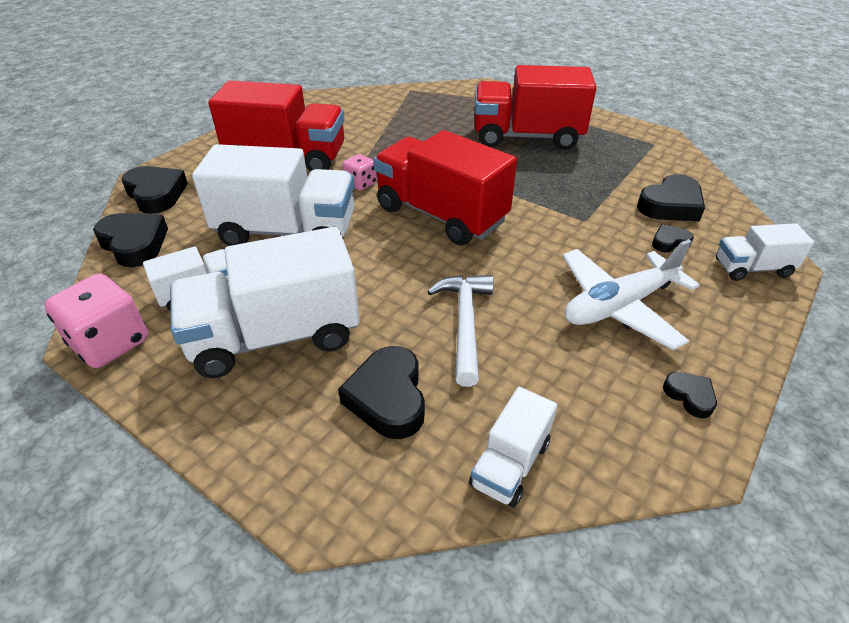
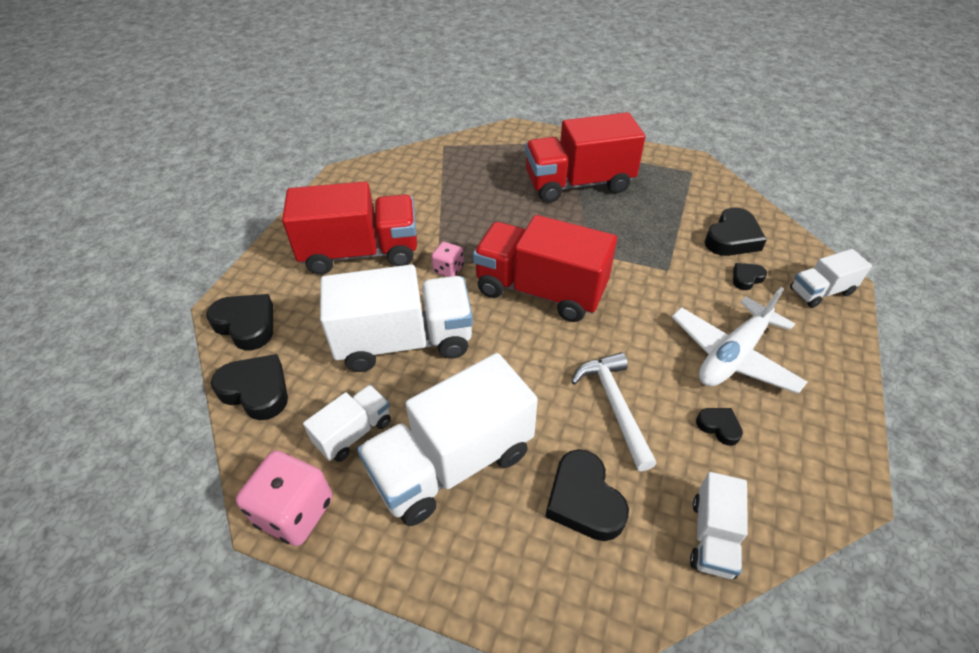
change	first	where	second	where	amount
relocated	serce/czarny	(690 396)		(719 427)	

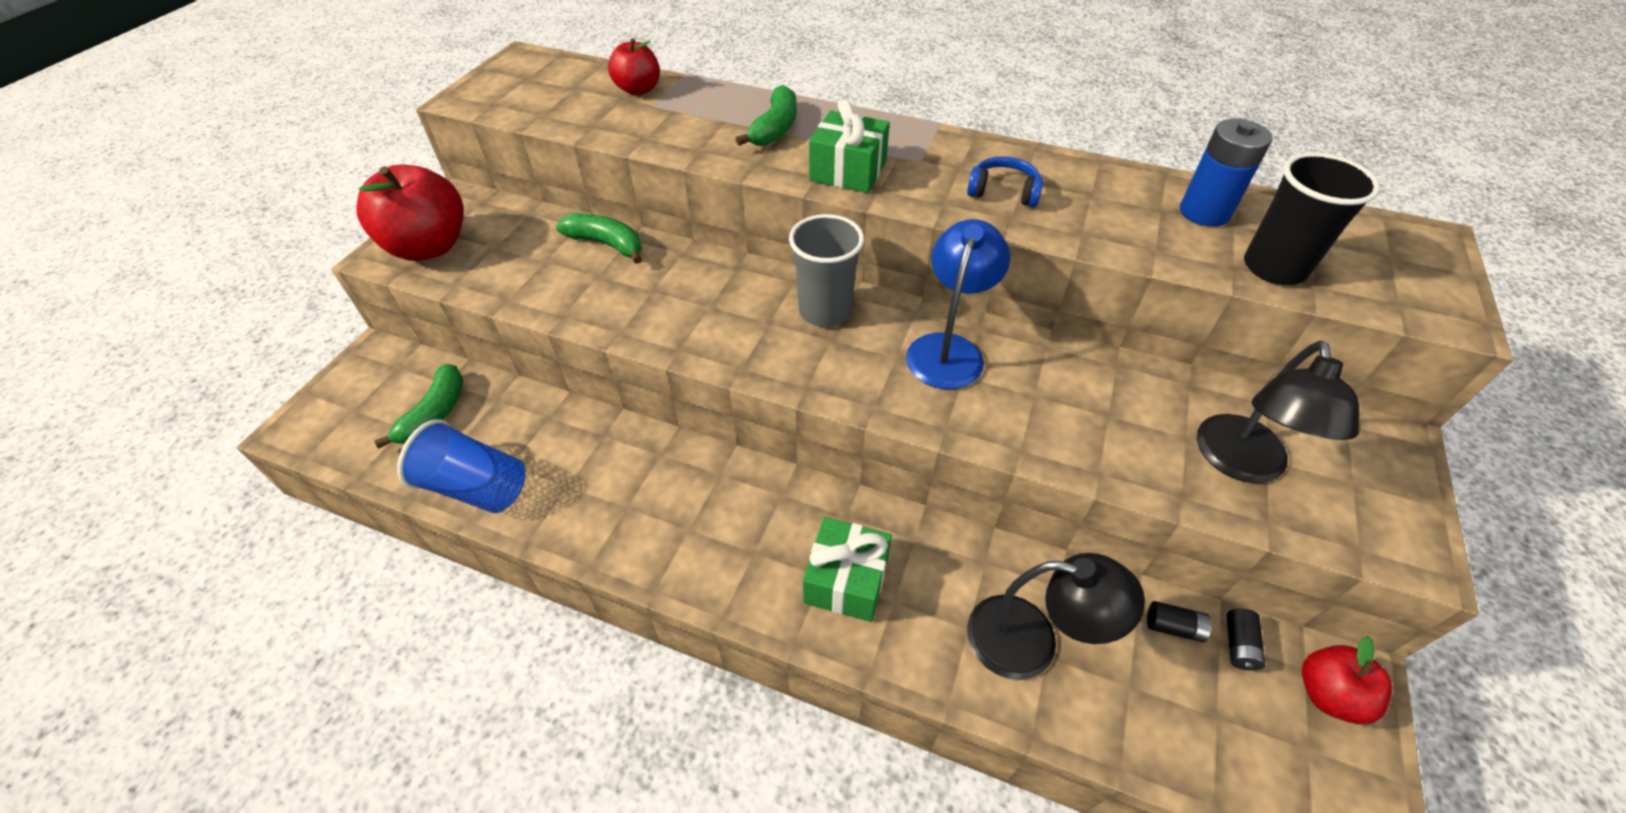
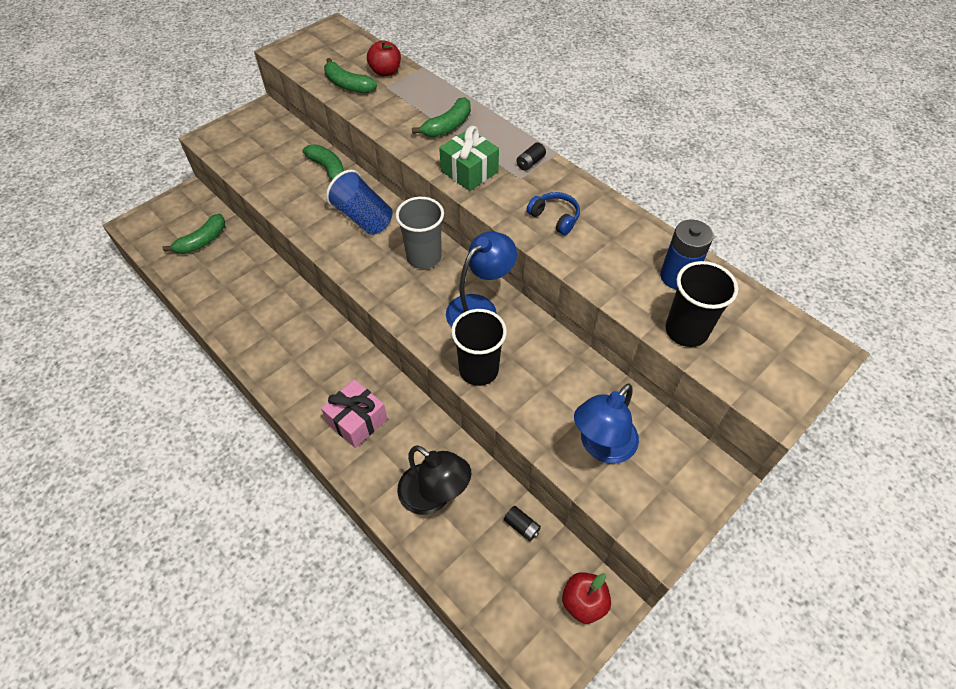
change	first	where	second	where	amount
missing	jabłko/czerwony	(429 247)			
appeared			banan/zielony	(347 85)	
appeared			szklanka/czarny	(478 370)	
relocated	szklanka/niebieski	(476 487)		(363 217)	
relocated	bateria/czarny	(1238 645)		(530 162)	
colour	prezent/zielony	(846 580)	prezent/różowy	(357 420)	
colour	lampka/czarny	(1242 464)	lampka/niebieski	(601 446)	

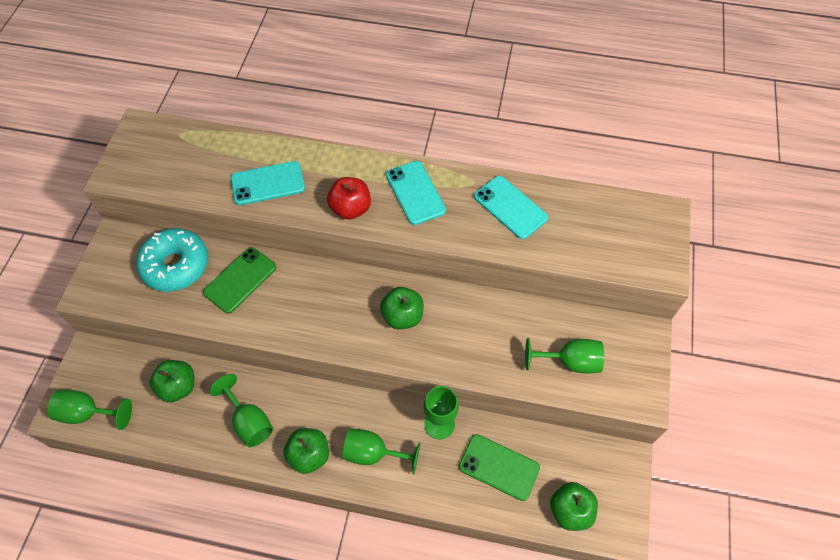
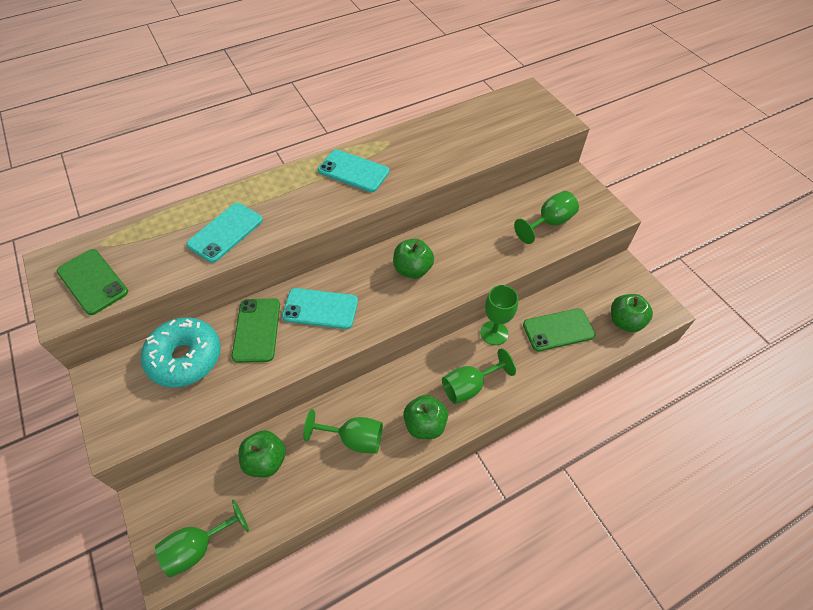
change	first	where	second	where	amount
missing	jabłko/czerwony	(350 209)			
appeared			telefon/zielony	(92 281)	
relocated	telefon/turkusowy	(510 207)		(320 309)	

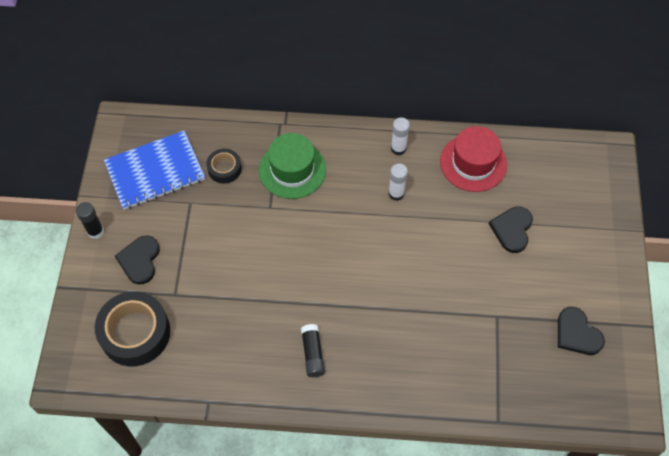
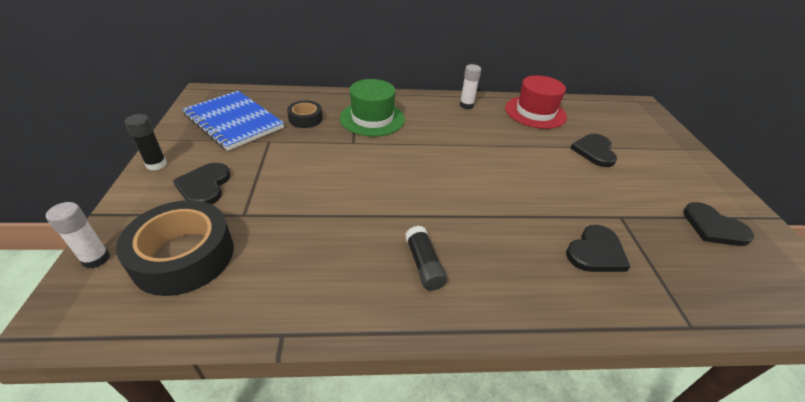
change	first	where	second	where	amount
appeared			serce/czarny	(596 252)	
relocated	klej w sztyfcie/biały	(396 193)		(96 259)	
spun	zeszyt/niebieski	(155 171)		(234 121)	75 degrees clockwise

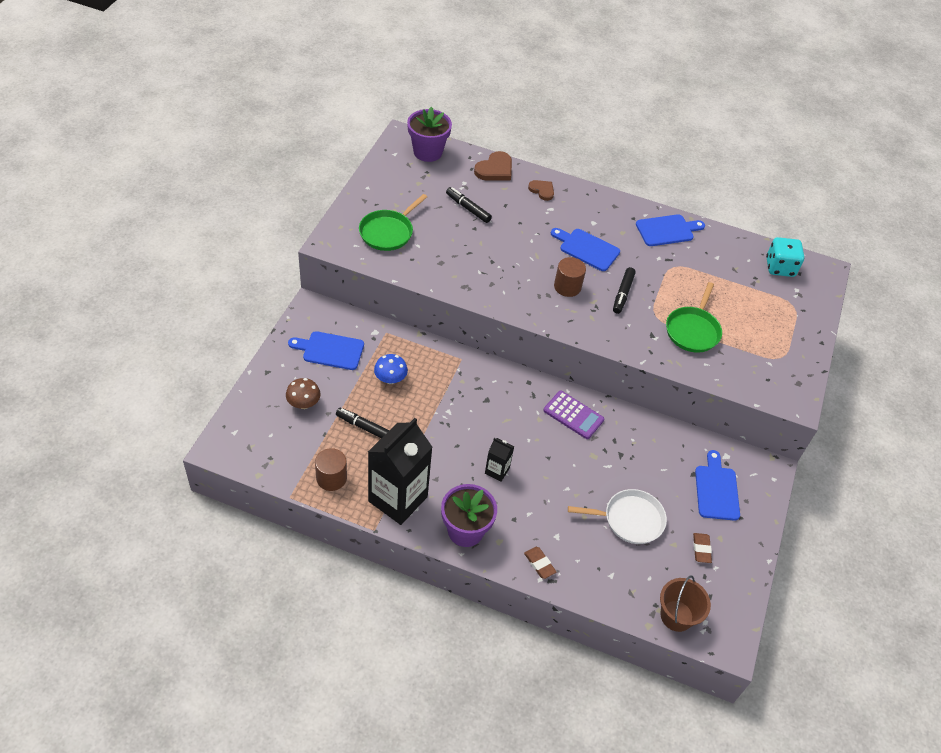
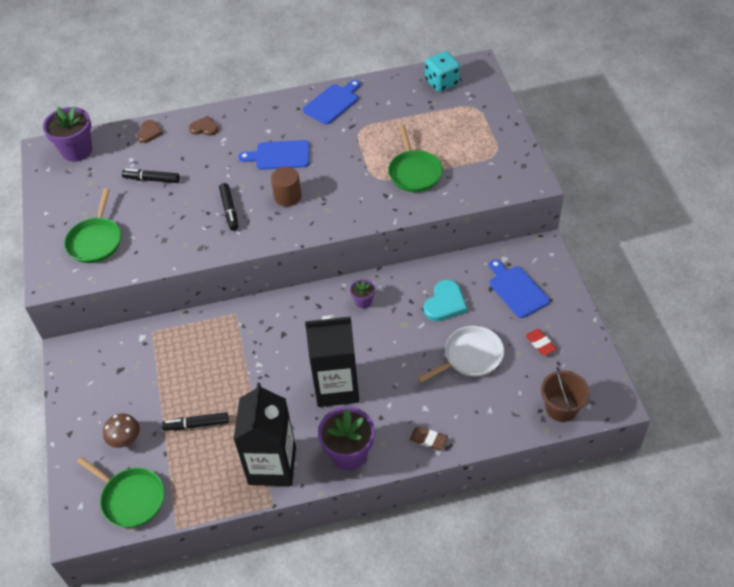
change	first	where	second	where	amount
missing	deska do krojenia/niebieski	(330 350)			
missing	walec/brązowy	(331 478)			
missing	grzyb/niebieski	(390 379)			
appeared			patelnia/zielony	(131 498)	
appeared			serce/turkusowy	(445 303)	
relocated	flamaster/czarny	(622 294)		(229 210)	
exchanged	kalkulator/fioletowy	(573 415)	doniczka/fioletowy	(363 301)	
colour	gumka do mazania/brązowy	(701 549)	gumka do mazania/czerwony	(540 343)	
size	serce/brązowy	(495 169)		(149 133)	x0.65
size	karton mleka/czarny	(497 471)		(336 387)	x2.20

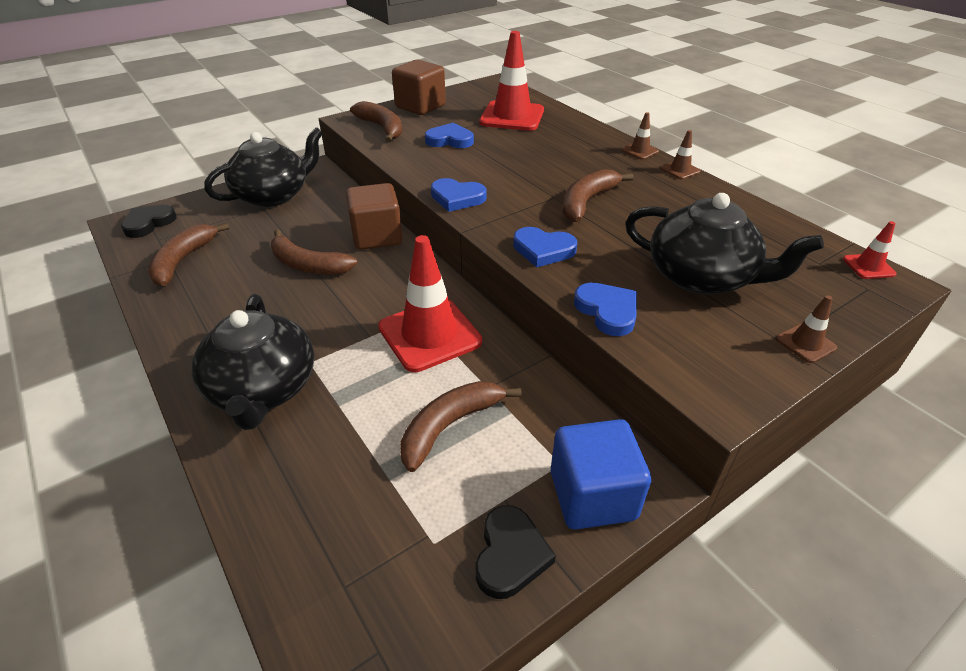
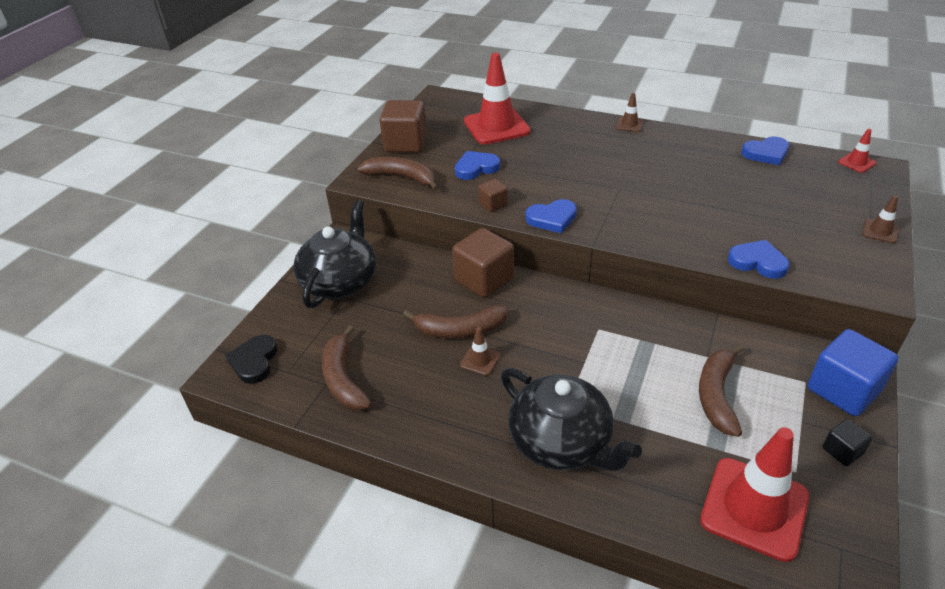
change	first	where	second	where	amount
missing	banan/brązowy	(586 202)			
missing	imbryk/czarny	(702 277)			
appeared			sześcian/brązowy	(493 204)	
relocated	pachołek/czerwony	(429 334)		(754 508)	
relocated	serce/niebieski	(543 250)		(766 153)	
relocated	pachołek/brązowy	(680 170)		(480 360)	
exchanged	serce/czarny	(510 554)	sześcian/czarny	(842 451)	

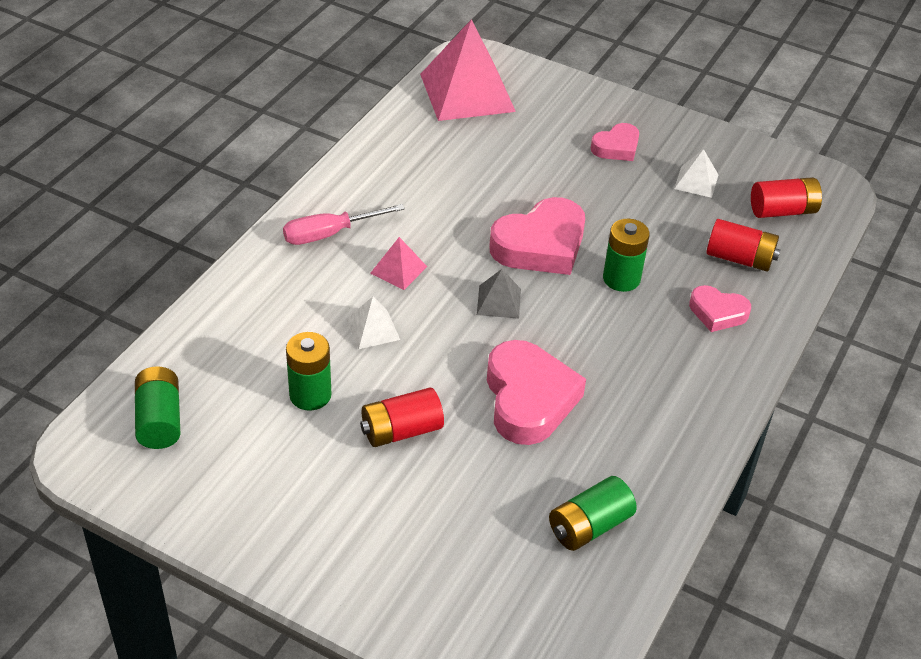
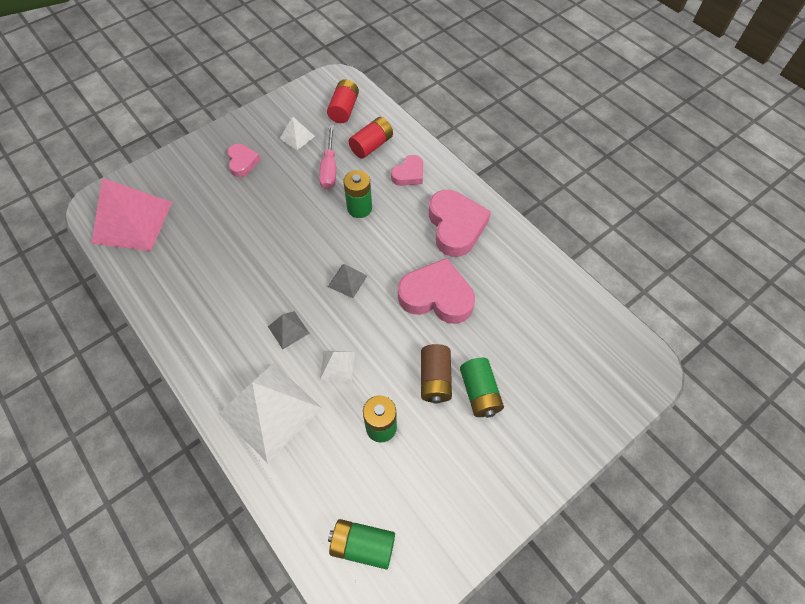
change	first	where	second	where	amount
appeared			piramida/biały	(270 410)	
relocated	śrubokręt/różowy	(329 234)		(329 168)	
relocated	serce/różowy	(540 245)		(455 226)	
relocated	bateria/zielony	(589 526)		(479 393)	
colour	bateria/czerwony	(401 430)	bateria/brązowy	(435 379)	
colour	piramida/różowy	(398 270)	piramida/szary	(288 329)	

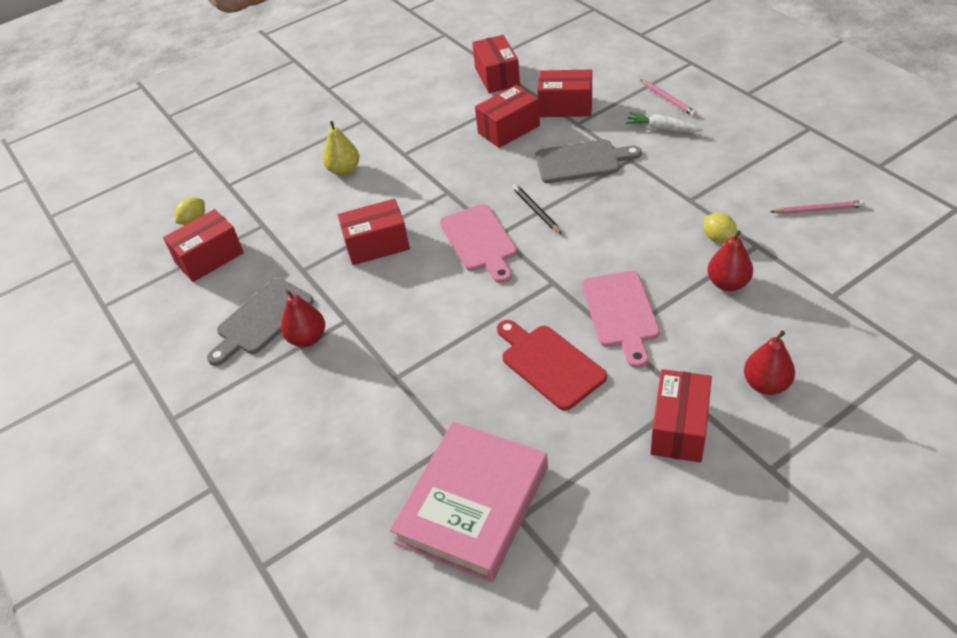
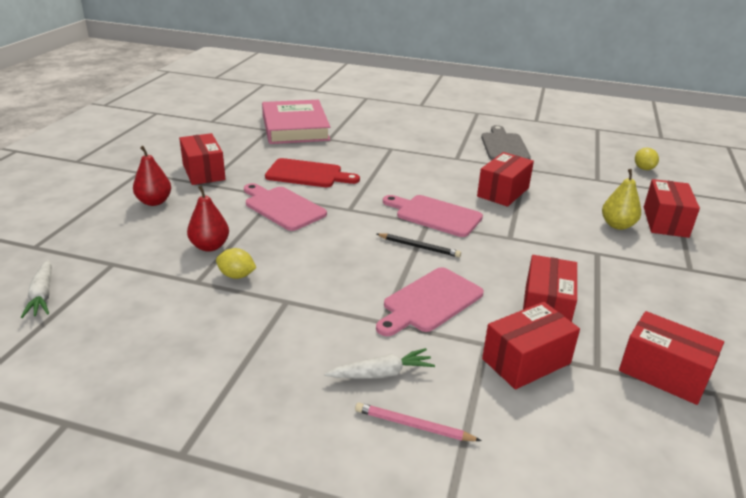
change	first	where	second	where	amount
missing	gruszka/czerwony	(307 338)			
missing	ołówek/różowy	(818 210)			
appeared			marchewka/biały	(42 295)	
relocated	pudełko/czerwony	(209 258)		(665 222)	
colour	deska do krojenia/szary	(582 161)	deska do krojenia/różowy	(430 302)	

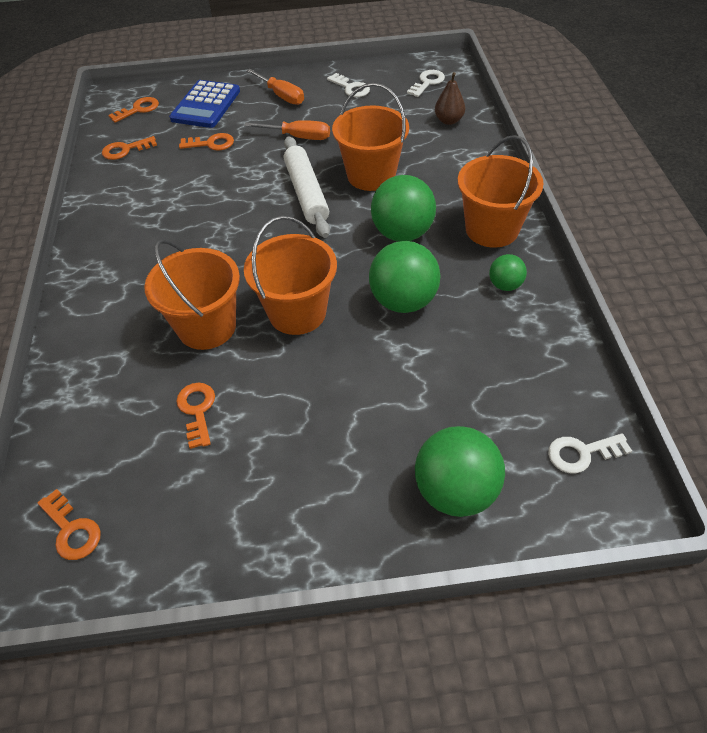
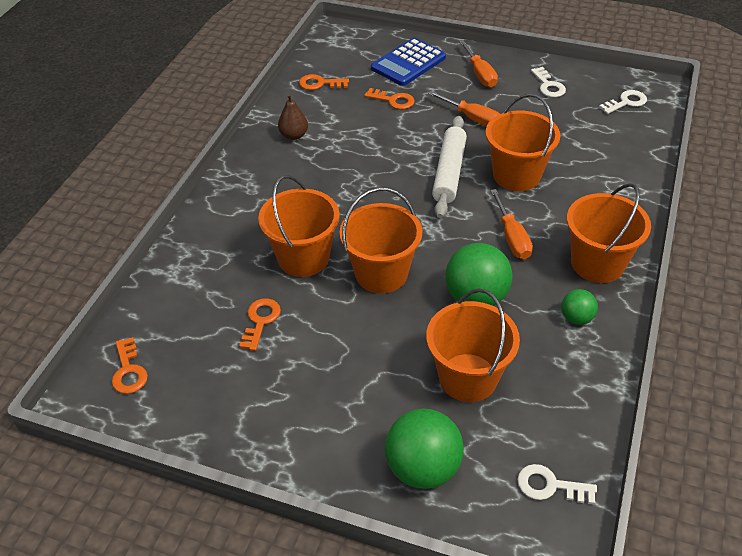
change	first	where	second	where	amount
missing	klucz/pomarańczowy	(138 109)			
appeared			wiadro/pomarańczowy	(468 377)	
relocated	gruszka/brązowy	(448 121)		(294 135)	
exchanged	piłka/zielony	(402 233)	śrubokręt/pomarańczowy	(512 238)	

